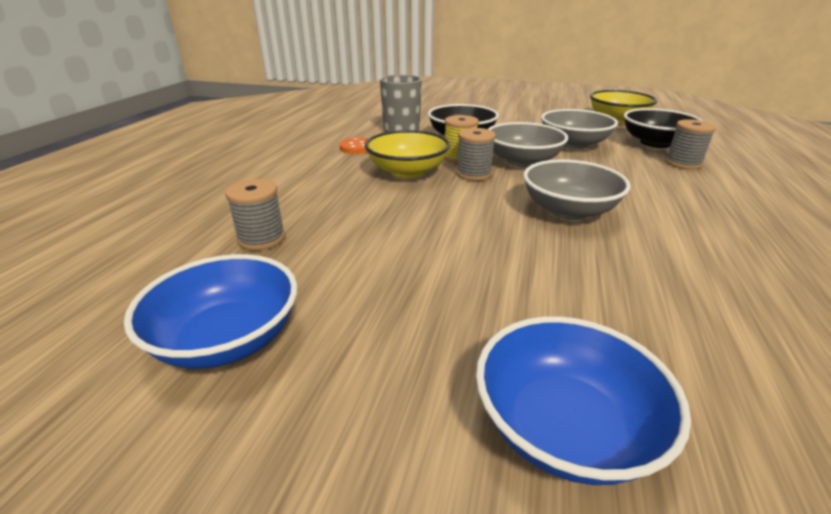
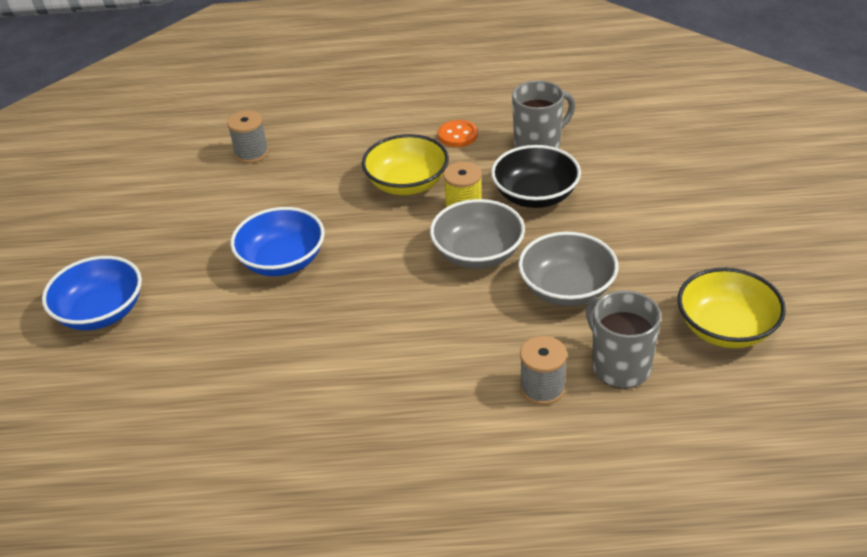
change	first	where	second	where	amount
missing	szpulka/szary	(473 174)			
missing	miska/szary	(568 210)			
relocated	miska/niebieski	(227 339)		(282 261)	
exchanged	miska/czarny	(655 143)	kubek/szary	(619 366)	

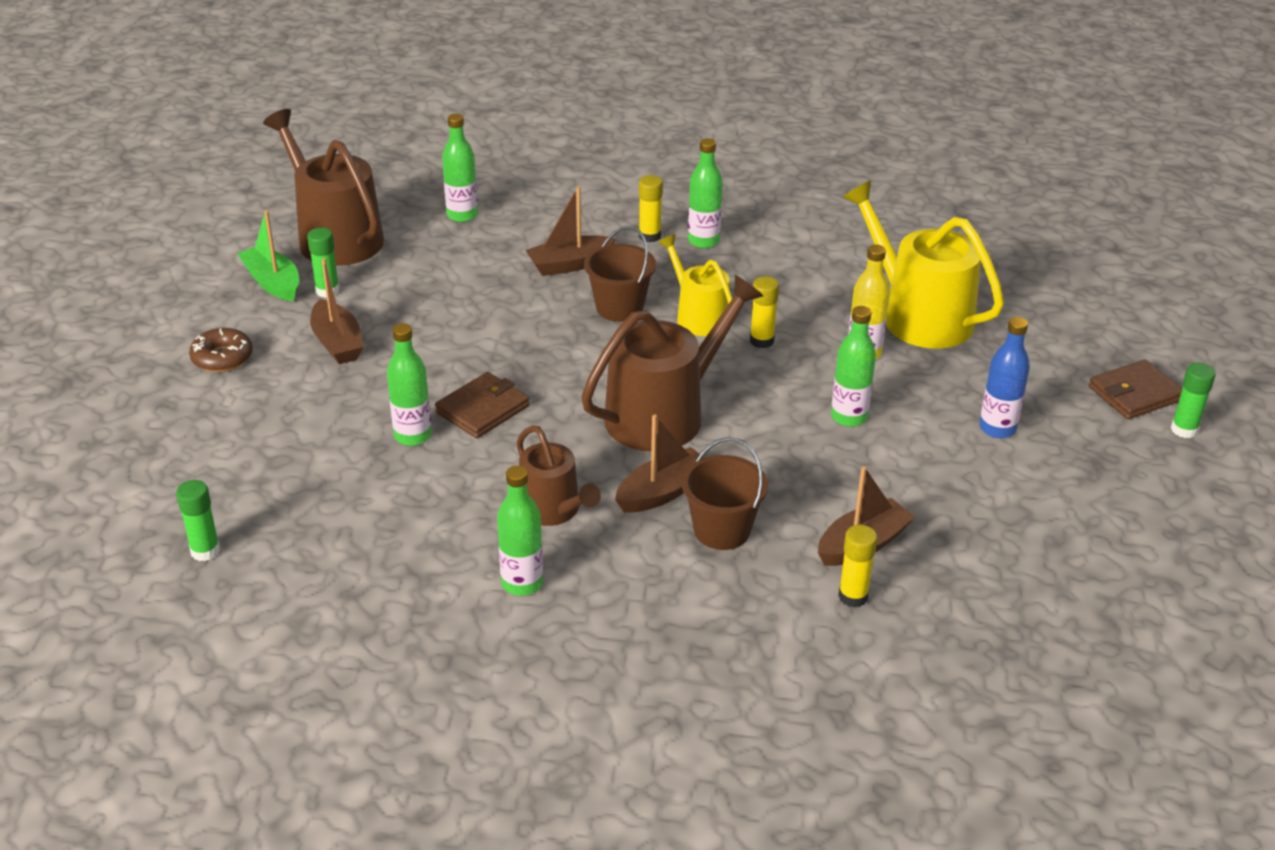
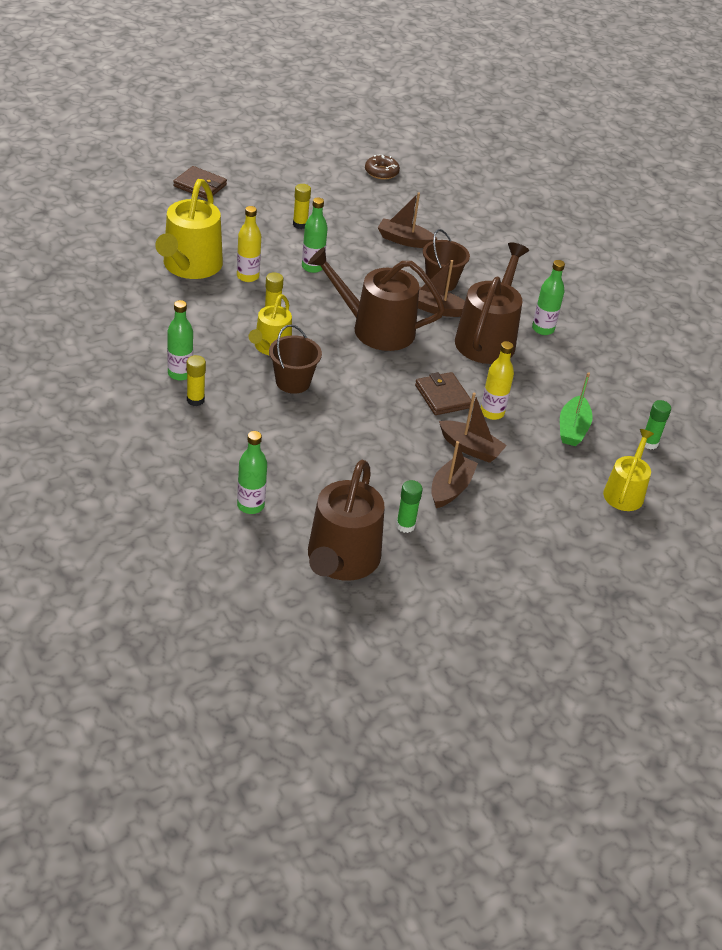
change	first	where	second	where	amount
missing	butelka/niebieski	(997 428)			
missing	klej w sztyfcie/zielony	(1184 430)			
appeared			konewka/żółty	(625 492)	
relocated	donut/brązowy	(222 358)		(381 172)	
relocated	łódka/zielony	(273 282)		(572 429)	
relocated	łódka/brązowy	(569 264)		(470 448)	
relocated	klej w sztyfcie/żółty	(853 596)		(300 224)	
colour	butelka/zielony	(413 436)	butelka/żółty	(492 413)	
spun	portfel/brązowy	(482 409)		(443 396)	60 degrees clockwise
size	konewka/brązowy	(553 510)		(487 339)	x1.68

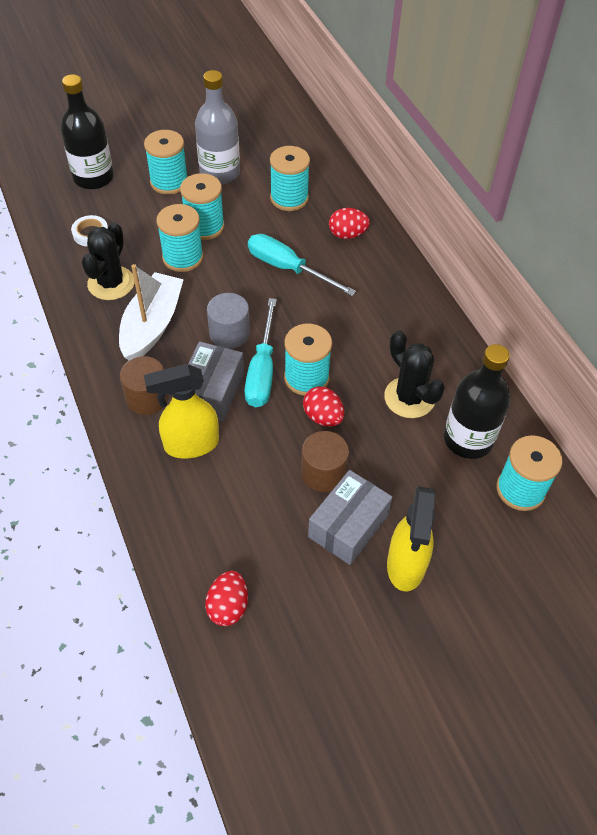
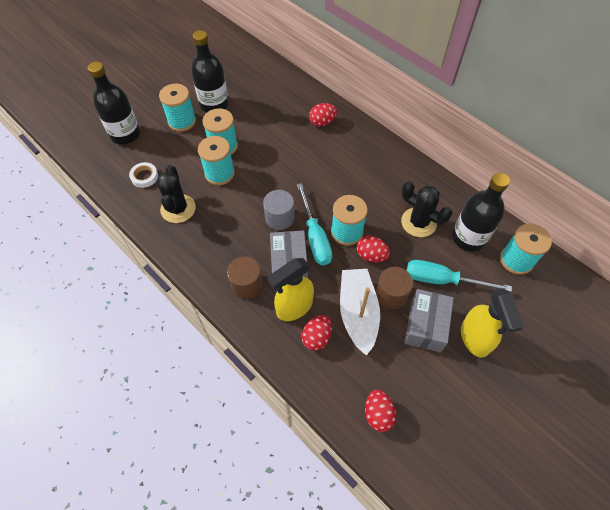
change	first	where	second	where	amount
missing	szpulka/turkusowy	(289 198)			
appeared			jajko/czerwony	(316 337)	
relocated	łódka/biały	(152 325)		(358 313)	
relocated	śrubokręt/turkusowy	(288 268)		(442 280)	
colour	butelka/szary	(219 173)	butelka/czarny	(214 104)	

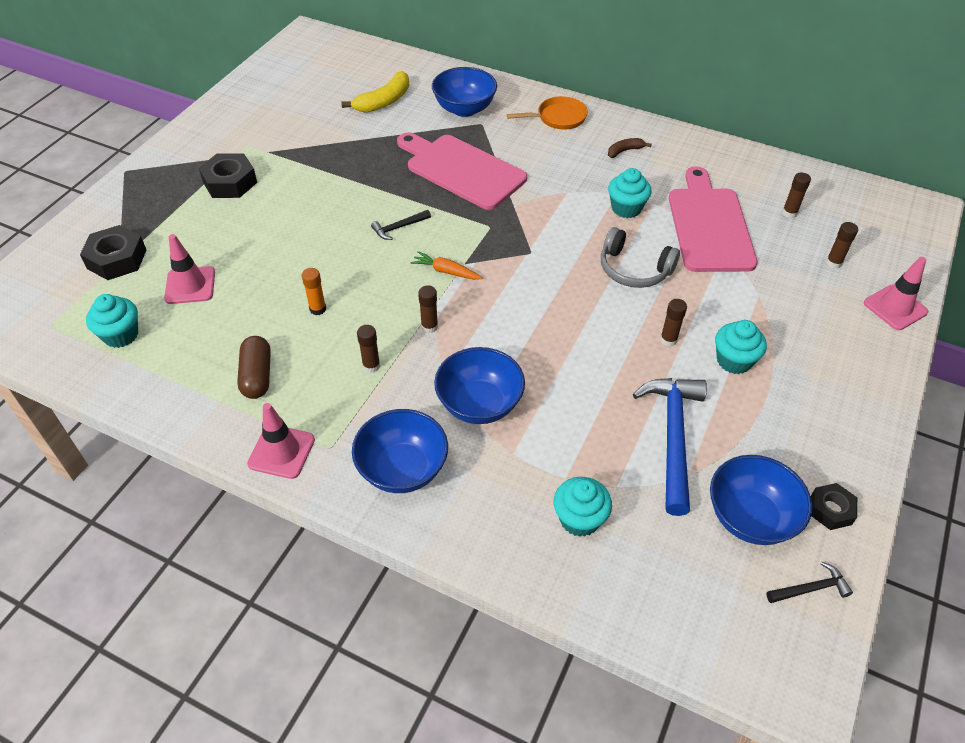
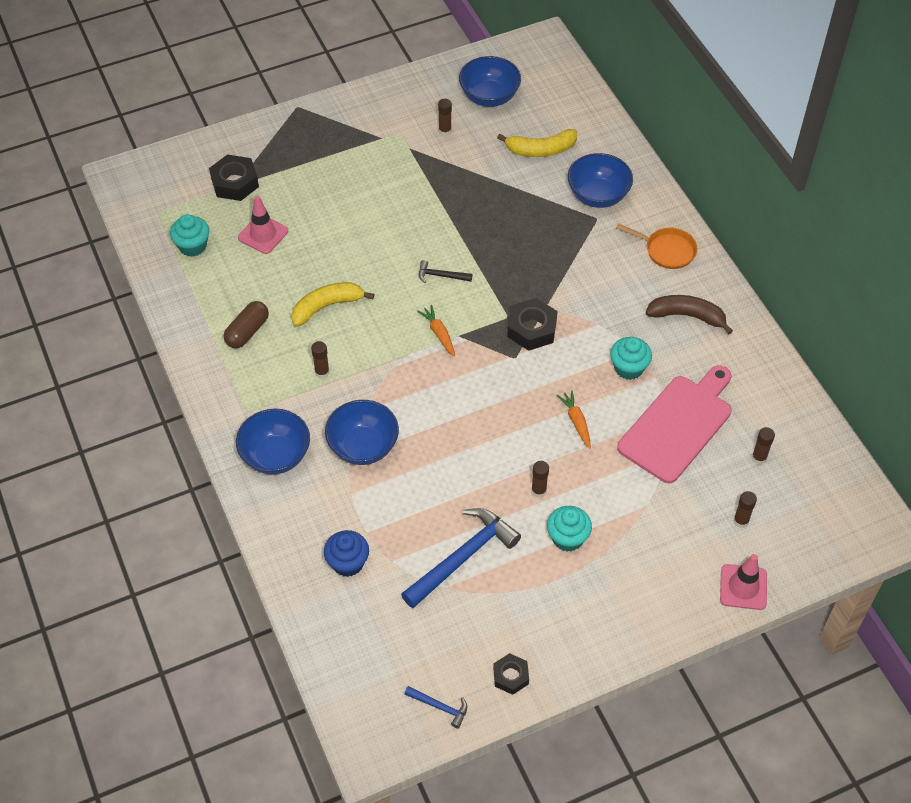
change	first	where	second	where	amount
missing	pachołek/różowy	(281 452)			
missing	deska do krojenia/różowy	(462 170)			
relocated	nakrętka/czarny	(230 182)		(531 329)	
relocated	klej w sztyfcie/brązowy	(429 327)		(445 131)	
relocated	miska/niebieski	(750 517)		(489 97)	
exchanged	klej w sztyfcie/pomarańczowy	(317 309)	banan/żółty	(327 306)	
exchanged	słuchawki/szary	(634 269)	marchewka/pomarańczowy	(576 421)	
colour	muffinka/turkusowy	(579 519)	muffinka/niebieski	(348 563)	
colour	młotek/czarny	(811 589)	młotek/niebieski	(440 707)	
size	banan/brązowy	(624 151)		(687 316)	x1.79

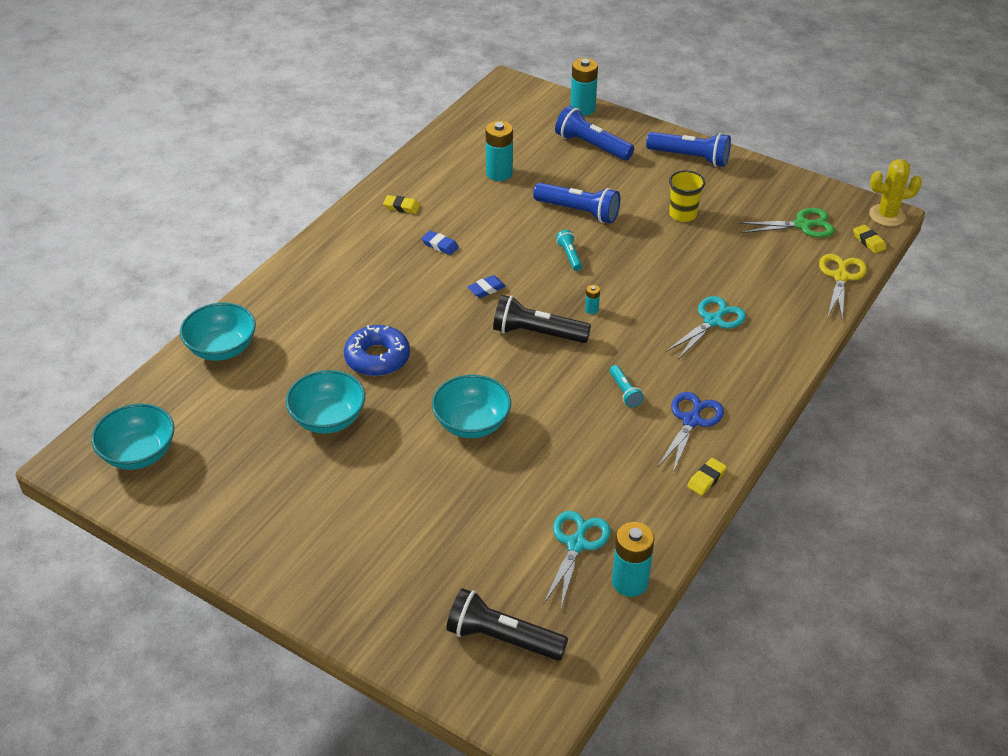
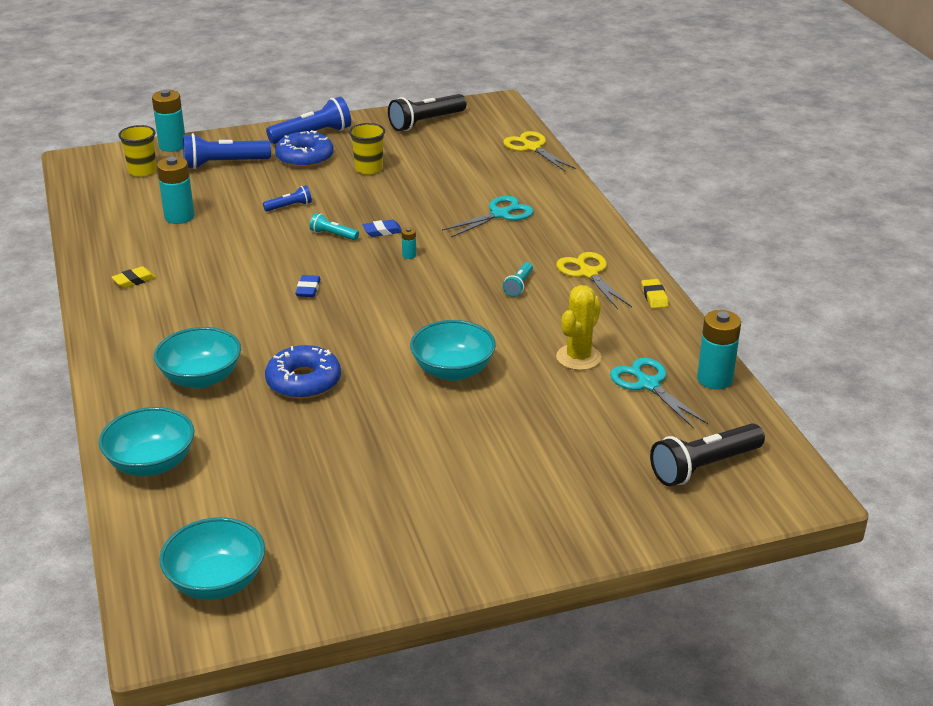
change	first	where	second	where	amount
missing	nożyczki/zielony	(802 225)			
missing	gumka do mazania/żółty	(868 241)			
appeared			szklanka/żółty	(142 171)	
appeared			donut/niebieski	(305 158)	
relocated	miska/turkusowy	(328 419)		(201 378)	
relocated	gumka do mazania/niebieski	(440 245)		(382 231)	
relocated	latarka/czarny	(537 333)		(426 122)	
relocated	kaktus/żółty	(887 215)		(578 357)	
colour	nożyczki/niebieski	(691 420)	nożyczki/żółty	(588 273)	
spun	latarka/turkusowy	(624 392)		(519 285)	90 degrees clockwise
spun	nożyczki/turkusowy	(713 321)		(500 214)	60 degrees clockwise
size	latarka/niebieski	(578 211)		(289 206)	x0.52

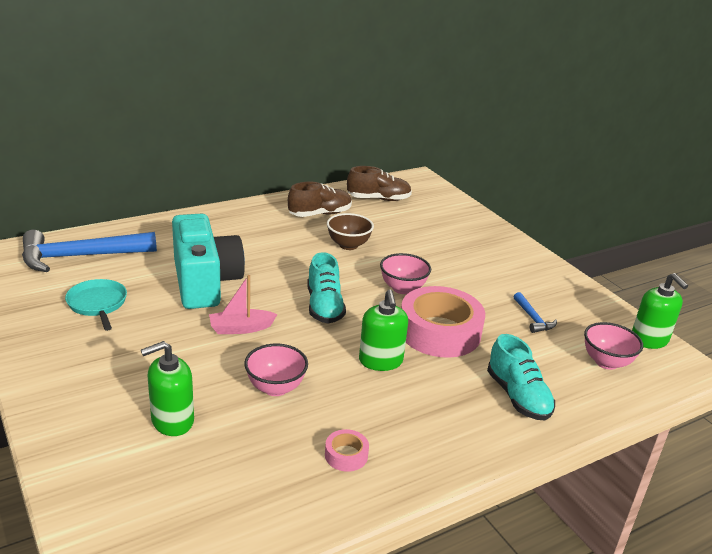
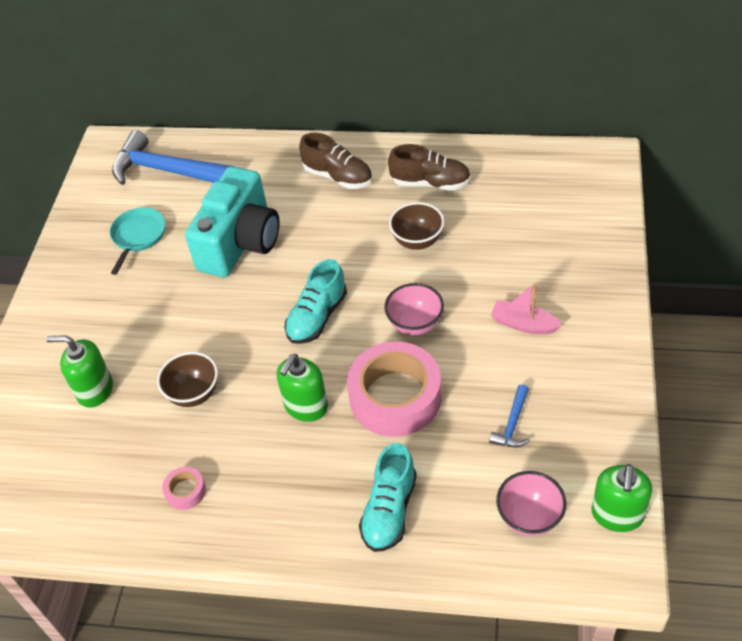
change	first	where	second	where	amount
relocated	łódka/różowy	(241 328)		(523 324)	
relocated	but/brązowy	(378 199)		(338 177)	
colour	miska/różowy	(275 388)	miska/brązowy	(194 394)	

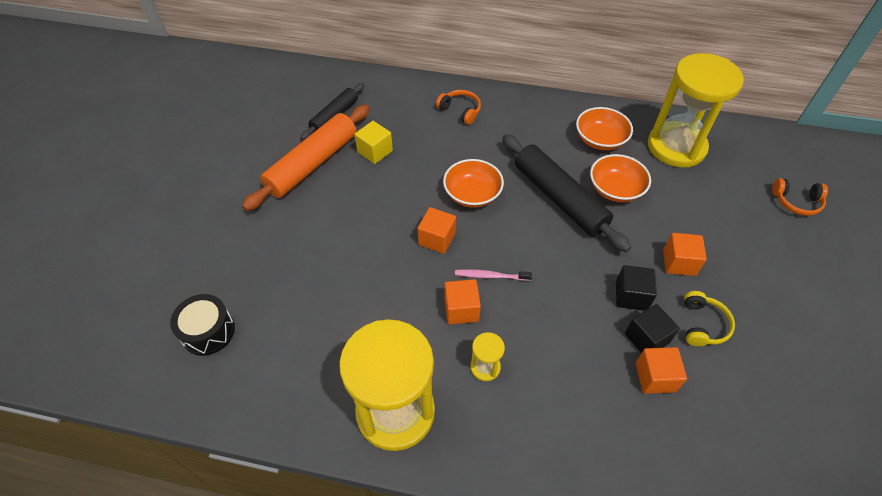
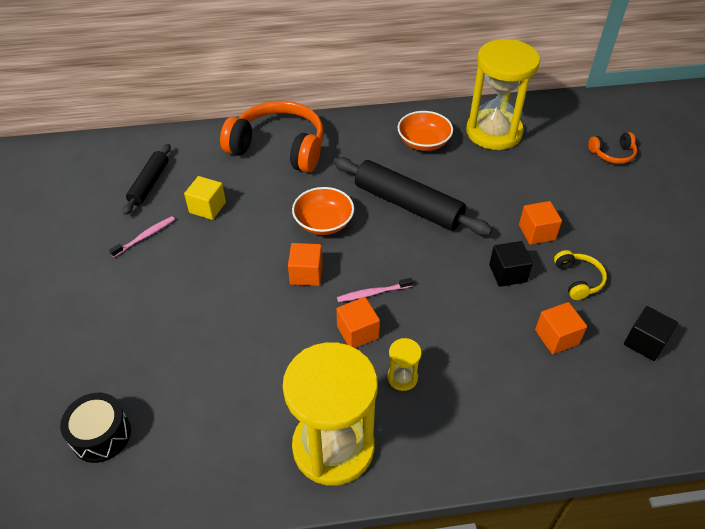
change	first	where	second	where	amount
missing	miska/pomarańczowy	(615 189)			
relocated	sześcian/czarny	(646 338)		(645 342)	
exchanged	wałek do ciasta/pomarańczowy	(312 164)	szczoteczka do zębów/różowy	(145 236)	
size	słuchawki/pomarańczowy	(460 111)		(279 147)	x2.19

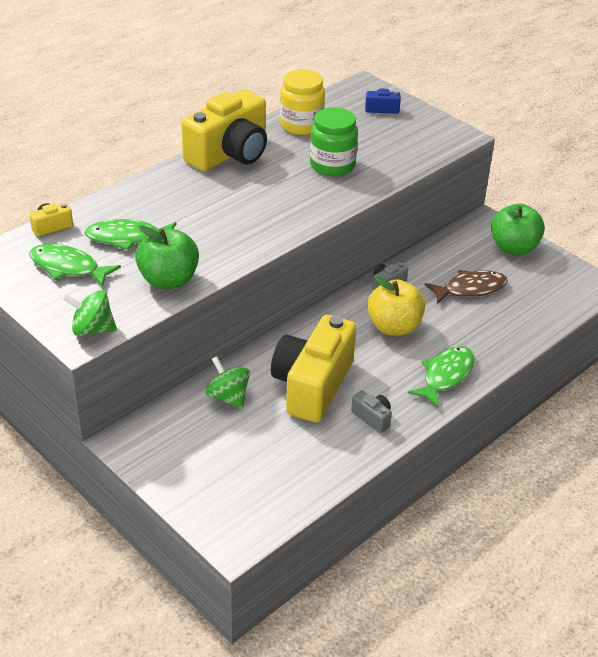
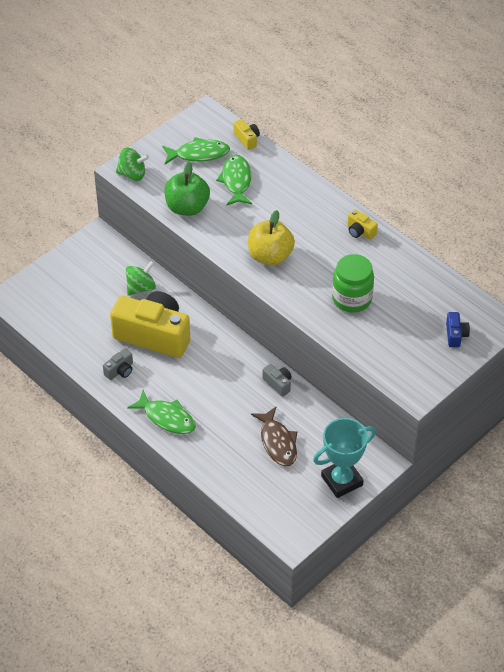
change	first	where	second	where	amount
missing	słoik/żółty	(301 125)			
relocated	jabłko/żółty	(394 327)		(270 256)	
exchanged	jabłko/zielony	(514 248)	puchar/turkusowy	(342 480)	
spun	ryba/zielony	(68 267)		(199 154)	60 degrees clockwise
spun	bączek/zielony	(92 329)		(132 174)	90 degrees clockwise
size	aparat fotograficzny/żółty	(230 154)		(360 231)	x0.40

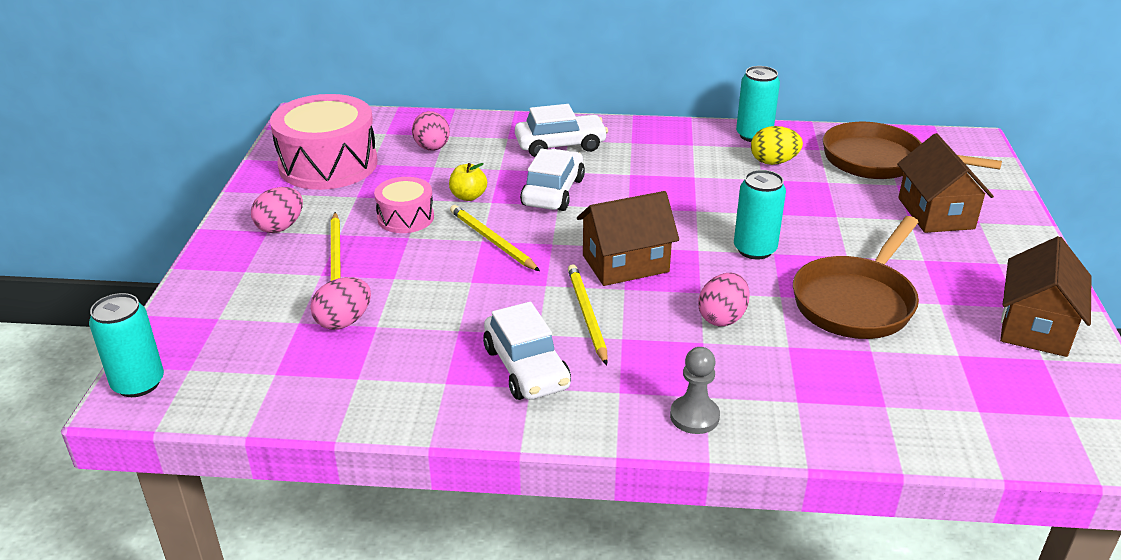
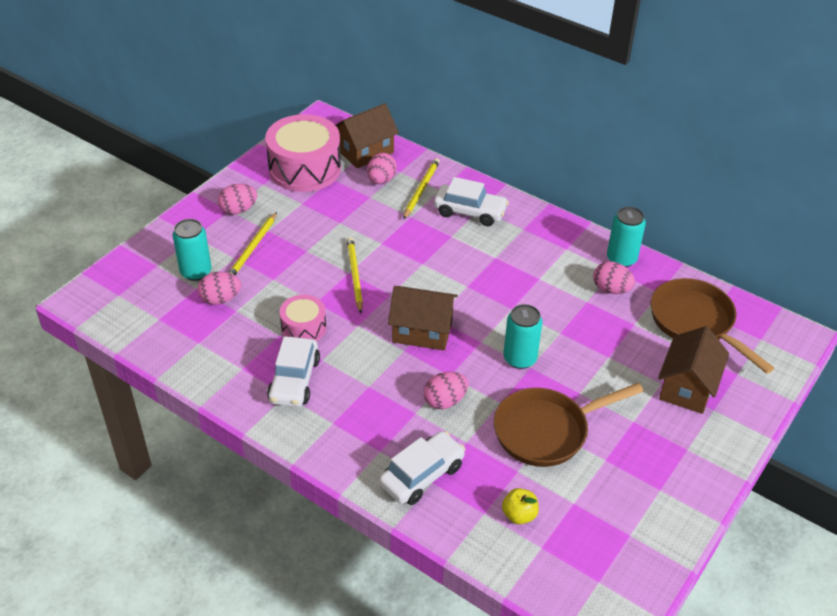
change	first	where	second	where	amount
missing	pionek/szary	(694 416)			
relocated	puszka/turkusowy	(138 383)		(196 272)	
relocated	bęben/różowy	(405 217)		(303 328)	
relocated	jabłko/żółty	(468 196)		(519 515)	
relocated	samochód/biały	(553 192)		(422 475)	
relocated	ołówek/żółty	(587 315)		(421 190)	
relocated	domek/brązowy	(1035 327)		(365 151)	
colour	jajko/żółty	(773 162)	jajko/różowy	(611 289)	

